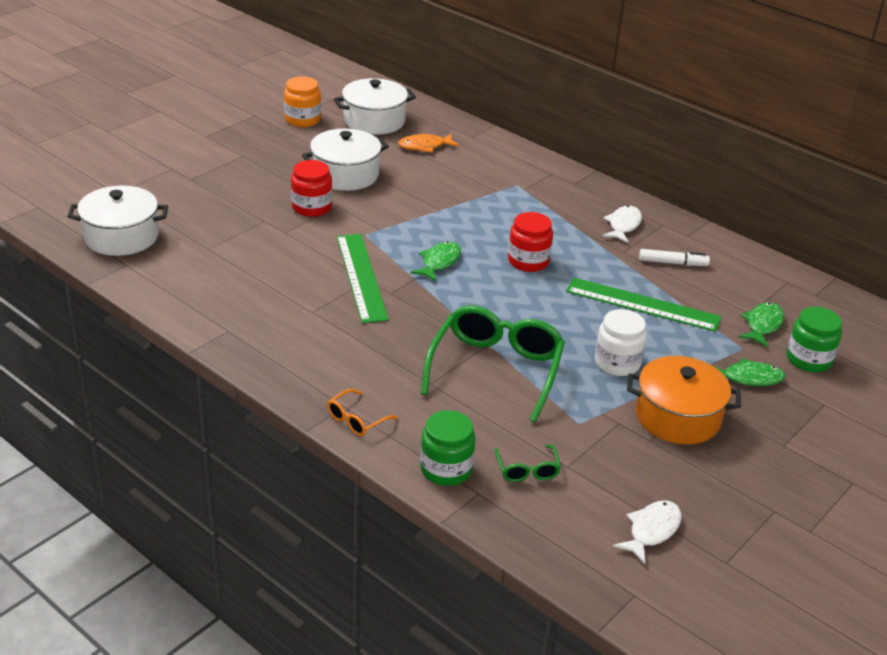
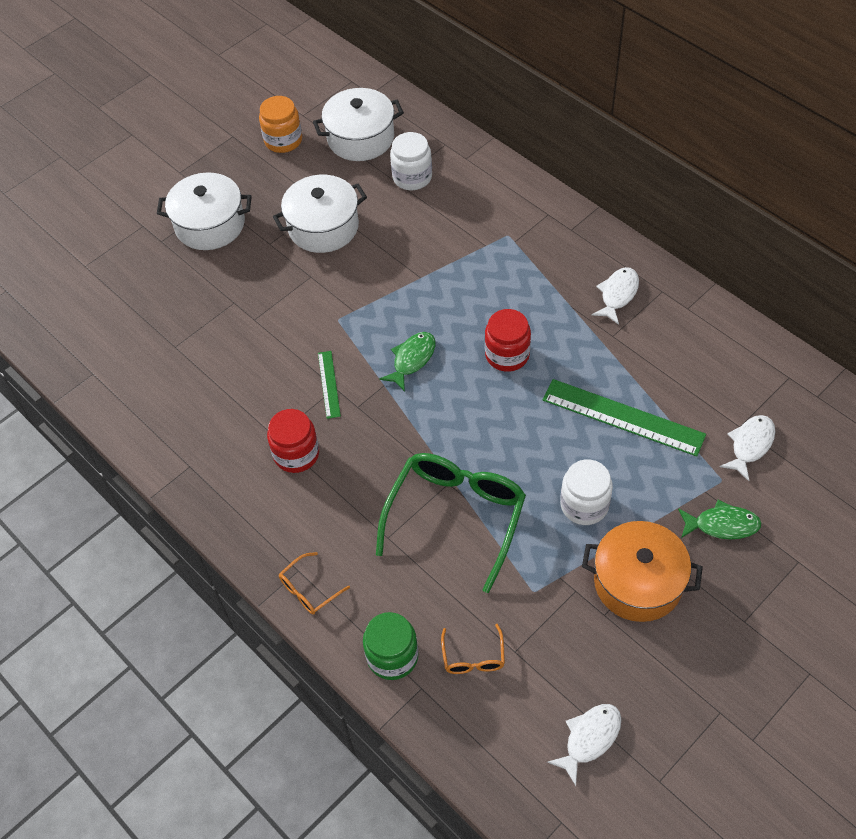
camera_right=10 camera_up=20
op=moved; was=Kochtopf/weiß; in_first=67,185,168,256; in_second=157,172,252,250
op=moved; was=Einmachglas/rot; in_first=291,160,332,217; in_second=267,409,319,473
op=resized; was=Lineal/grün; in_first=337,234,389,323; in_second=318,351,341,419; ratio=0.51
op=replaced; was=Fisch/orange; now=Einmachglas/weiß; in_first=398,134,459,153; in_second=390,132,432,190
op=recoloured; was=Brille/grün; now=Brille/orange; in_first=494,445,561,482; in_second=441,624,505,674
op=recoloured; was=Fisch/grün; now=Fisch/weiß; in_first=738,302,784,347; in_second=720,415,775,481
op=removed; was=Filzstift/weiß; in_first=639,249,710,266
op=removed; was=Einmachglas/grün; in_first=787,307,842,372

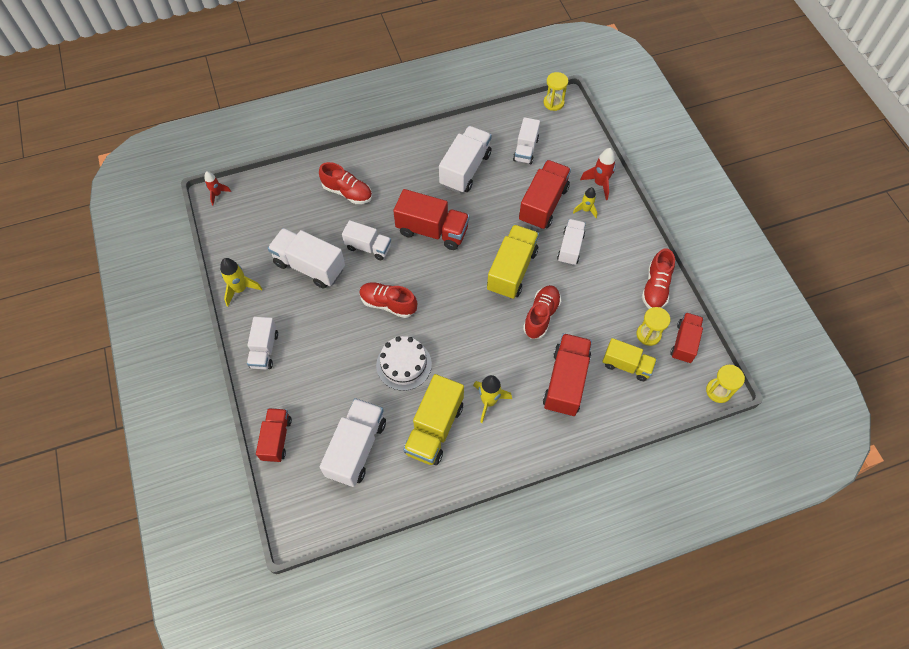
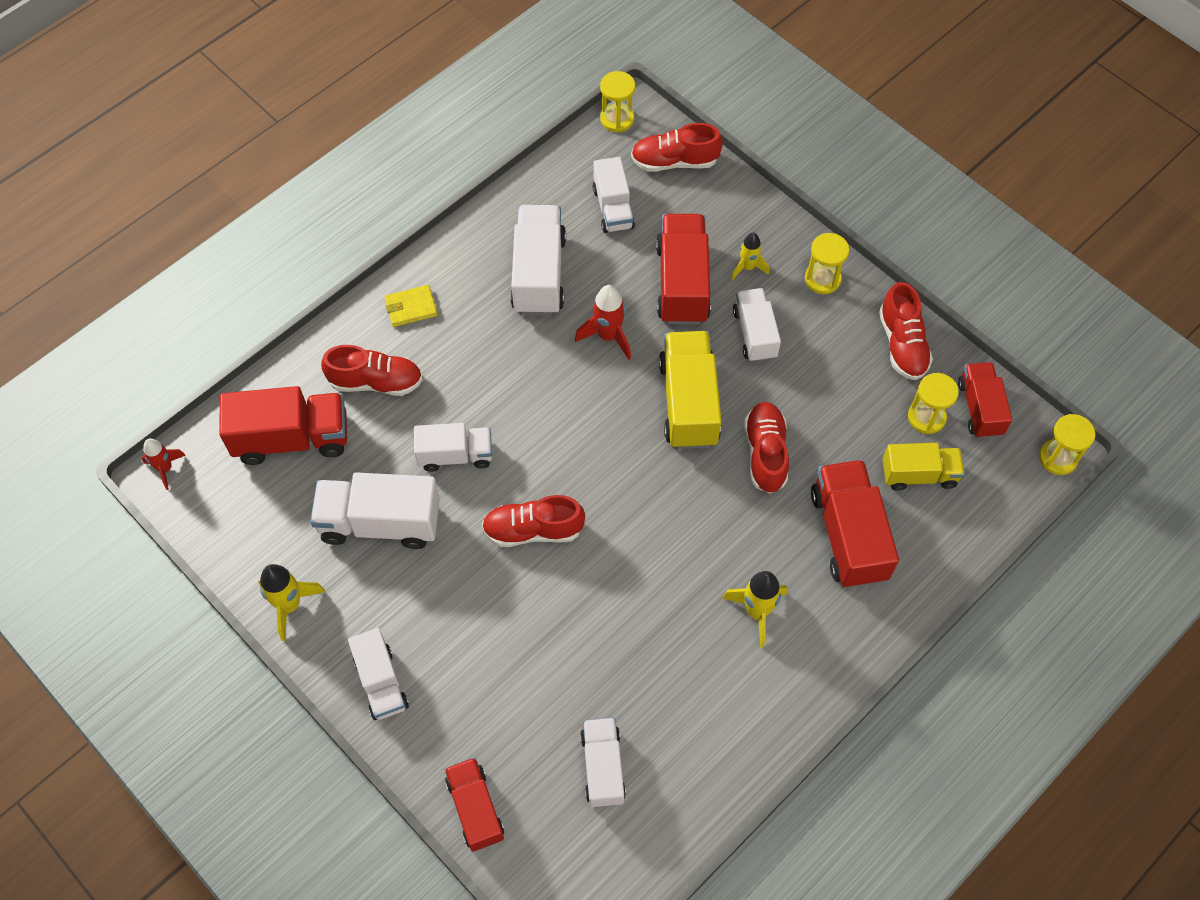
camera_right=-25 camera_up=0
op=moved; was=Lastwagen/rot; in_first=393,189,470,250; in_second=219,386,347,465
op=added; now=Geldbörse/gelb; in_second=384,285,438,327
op=moved; was=Rakete/rot; in_first=580,148,616,200; in_second=575,285,631,359
op=resized; was=Lastwagen/weiß; in_first=320,398,386,487; in_second=580,717,626,807; ratio=0.64
op=added; now=Schuh/rot; in_second=631,123,723,172
op=added; now=Sanduhr/gelb; in_second=805,233,849,294
op=removed; was=Kuchen/weiß; in_first=376,336,432,391
op=removed; was=Lastwagen/gelb; in_first=403,374,464,465

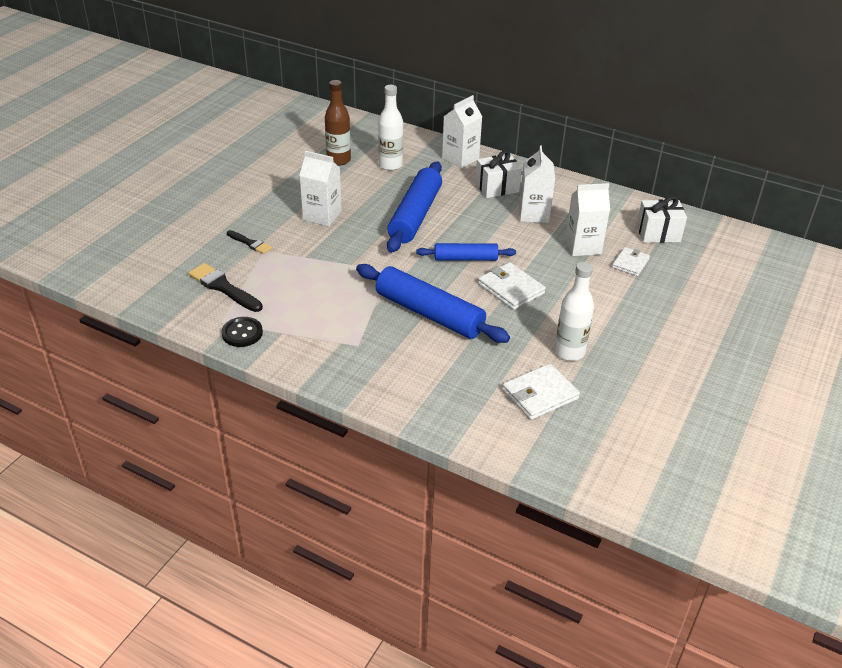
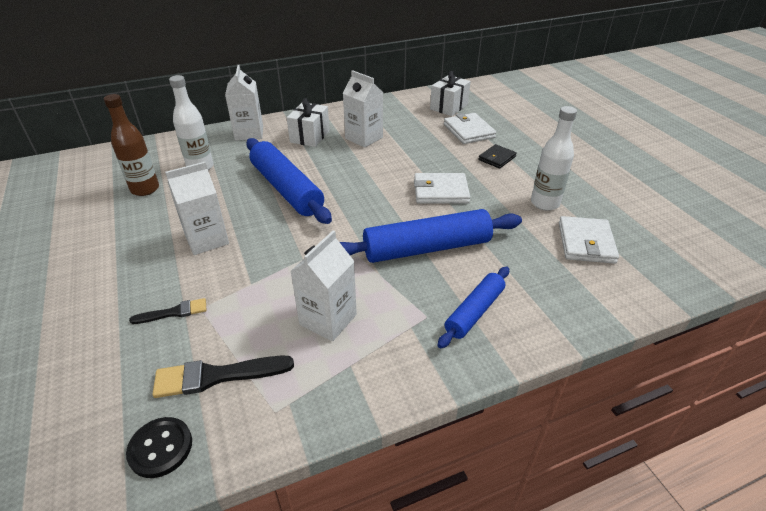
camera_right=-50 camera_up=0
op=moved; was=Knopf/schwarz; in_first=222,317,263,347; in_second=126,417,192,478
op=moved; was=Getränkekarton/weiß; in_first=565,183,610,256; in_second=290,230,357,341
op=moved; was=Nudelholz/blau; in_first=416,243,516,261; in_second=437,267,509,348
op=resized; was=Geldbörse/weiß; in_first=612,247,650,276; in_second=444,113,496,144; ratio=1.54
op=added; now=Geldbörse/schwarz; in_second=478,144,517,169

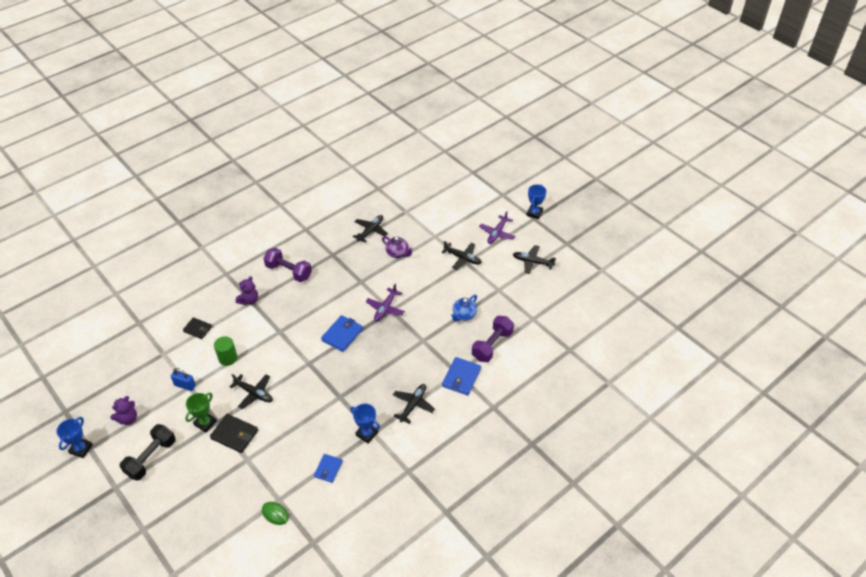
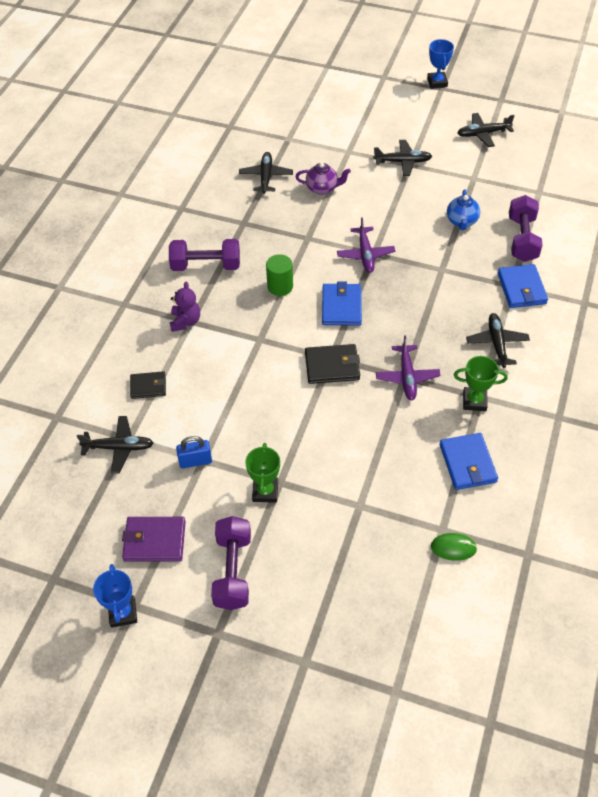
camera_right=-30 camera_up=5
op=moved; was=Flugzeug/schwarz; in_first=229,374,273,409; in_second=77,416,154,473
op=replaced; was=Teddybär/lila; now=Geldbörse/lila; in_first=110,396,137,425; in_second=122,517,186,562
op=recoloured; was=Hantel/schwarz; now=Hantel/lila; in_first=120,424,176,481; in_second=211,516,251,610
op=moved; was=Vollzylinder/grün; in_first=214,336,237,366; in_second=266,254,293,296
op=moved; was=Geldbörse/schwarz; in_first=210,414,258,453; in_second=305,344,360,384
op=moved; was=Flugzeug/lila; in_first=479,211,516,244; in_second=376,335,441,400
op=resized; was=Geldbörse/blau; in_first=314,454,343,483; in_second=440,433,498,490; ratio=1.5
op=recoloured; was=Pokal/blau; now=Pokal/grün; in_first=350,404,380,443; in_second=454,356,508,411

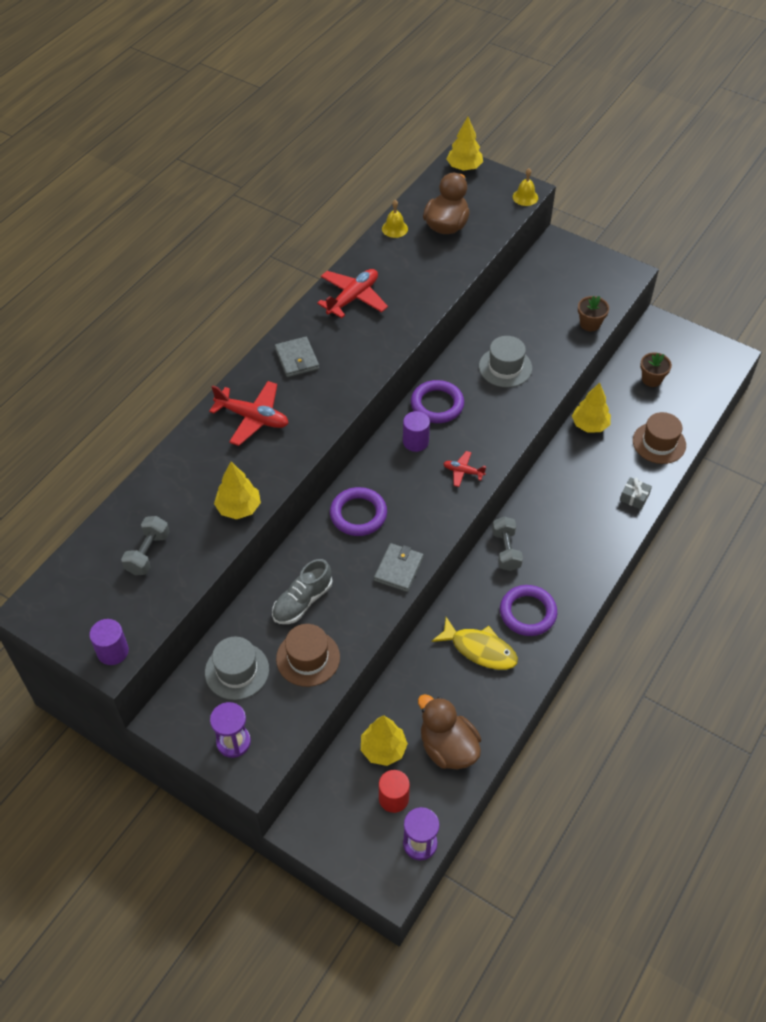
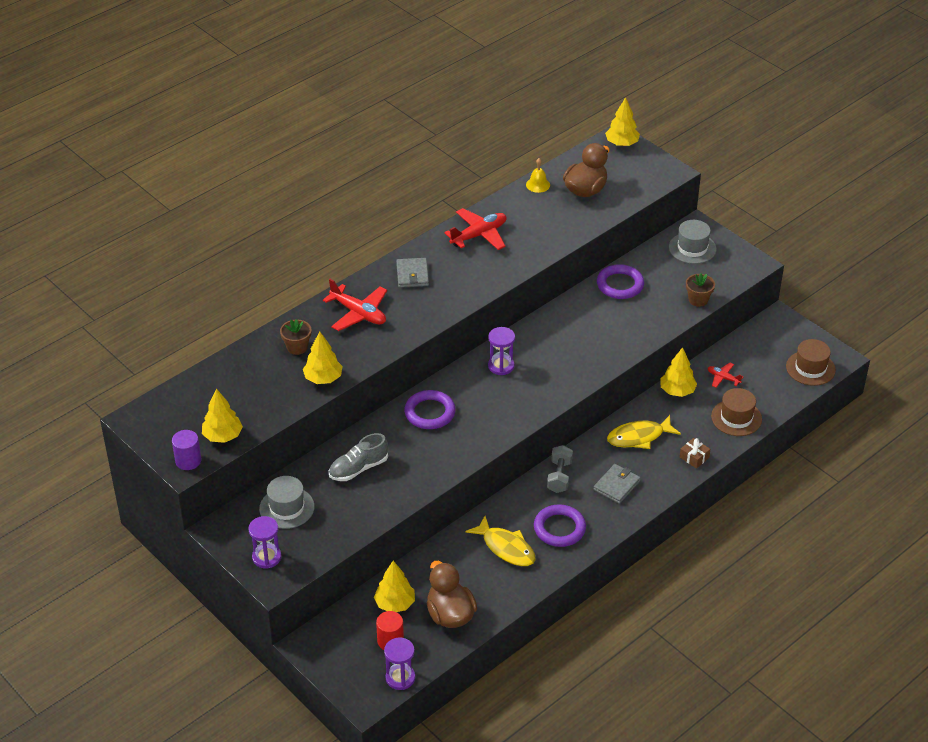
camera_right=15 camera_up=-10
op=added; now=Baum/gelb; in_second=202,388,243,443
op=moved; was=Blumentopf/braun; in_first=640,352,672,387; in_second=280,319,311,355
op=replaced; was=Vollzylinder/lila; now=Sanduhr/lila; in_first=403,411,430,452; in_second=488,327,515,375
op=moved; was=Geldbörse/grau; in_first=374,543,424,592; in_second=594,464,641,504
op=moved; was=Ring/lila; in_first=411,380,464,423; in_second=597,264,644,299
op=added; now=Fisch/gelb; in_second=607,415,681,449
op=moved; was=Hut/grau; in_first=479,336,532,388; in_second=669,220,717,264
op=recoloured; was=Geschenk/grau; now=Geschenk/braun; in_first=620,477,652,510; in_second=680,438,710,469
op=moved; was=Flugzeug/rot; in_first=443,451,486,487; in_second=708,363,744,388
op=moved; was=Hut/braun; in_first=276,624,340,687; in_second=786,339,836,386
op=removed; was=Hantel/grau; in_first=121,516,170,575
op=removed; was=Glocke/gelb; in_first=513,168,538,206

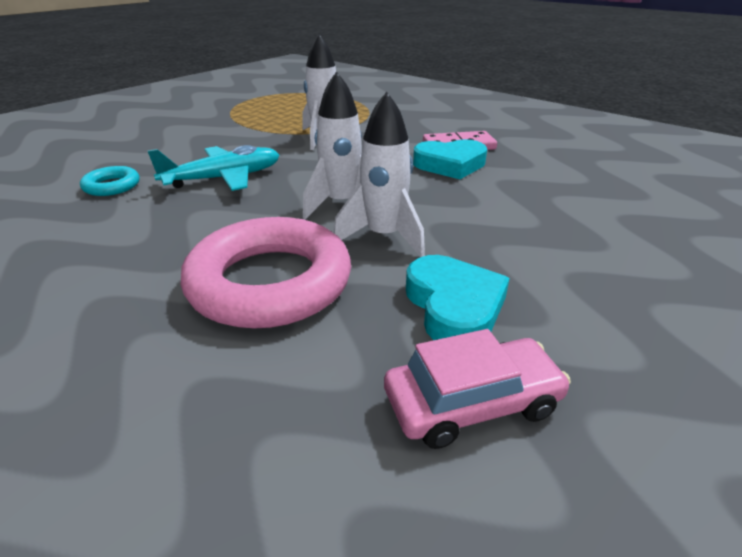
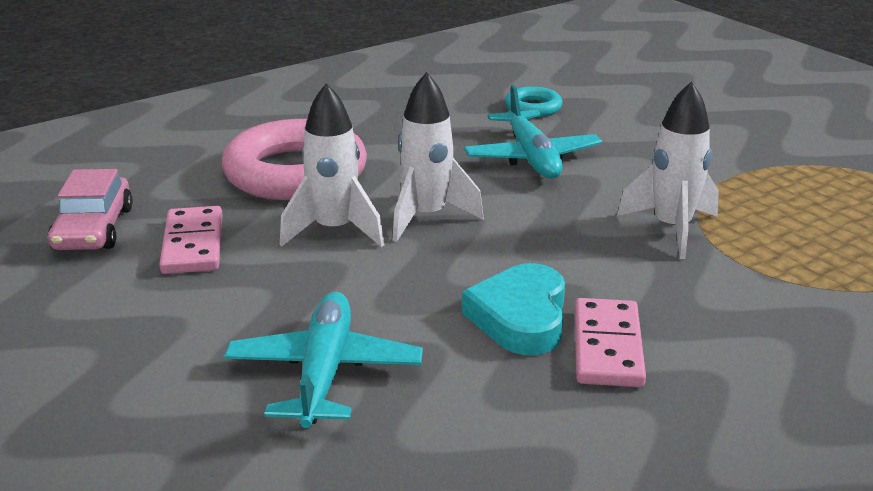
camera_right=105 camera_up=-5
op=replaced; was=Herz/türkis; now=Dominostein/rosa; in_first=406,255,510,340; in_second=159,206,222,274
op=added; now=Flugzeug/türkis; in_second=224,292,423,428

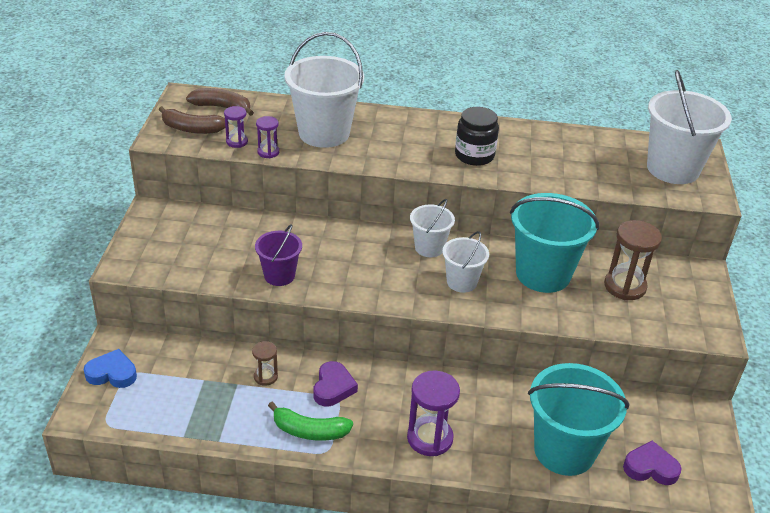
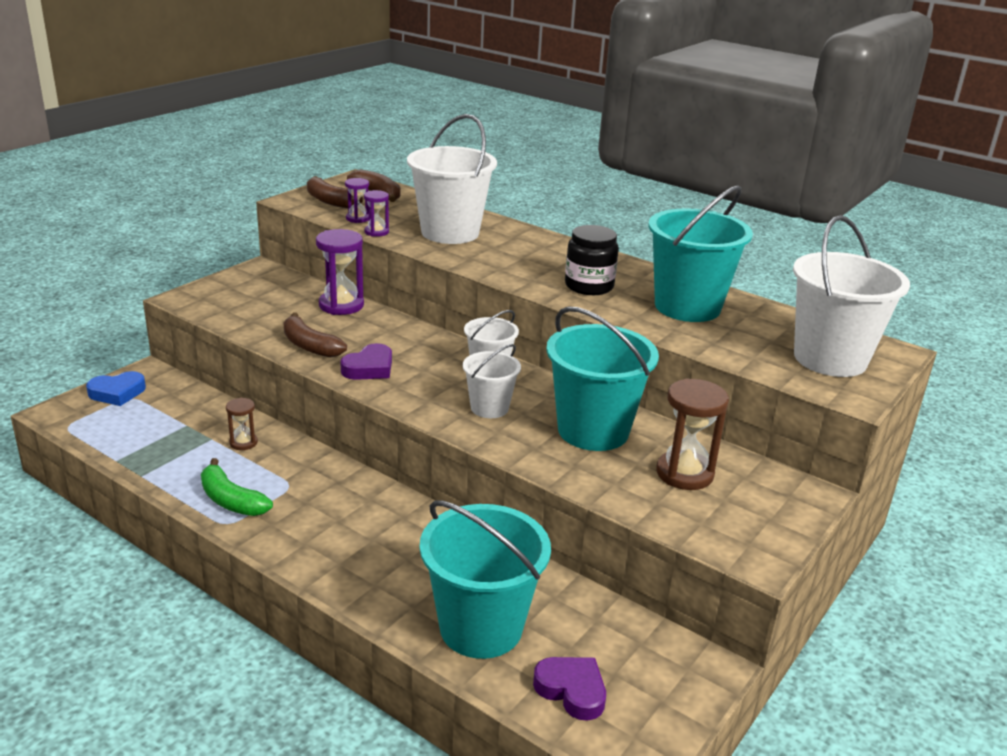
camera_right=30 camera_up=-10
op=turned; was=Herz/blau; in_first=84,349,137,388; in_second=86,371,146,406; clockwise=120
op=replaced; was=Eimer/lila; now=Banane/braun; in_first=255,224,302,286; in_second=283,312,347,357
op=moved; was=Sanduhr/lila; in_first=407,371,460,456; in_second=316,229,364,315
op=moved; was=Herz/lila; in_first=314,361,358,406; in_second=340,343,392,380
op=added; now=Eimer/türkis; in_second=648,185,753,322

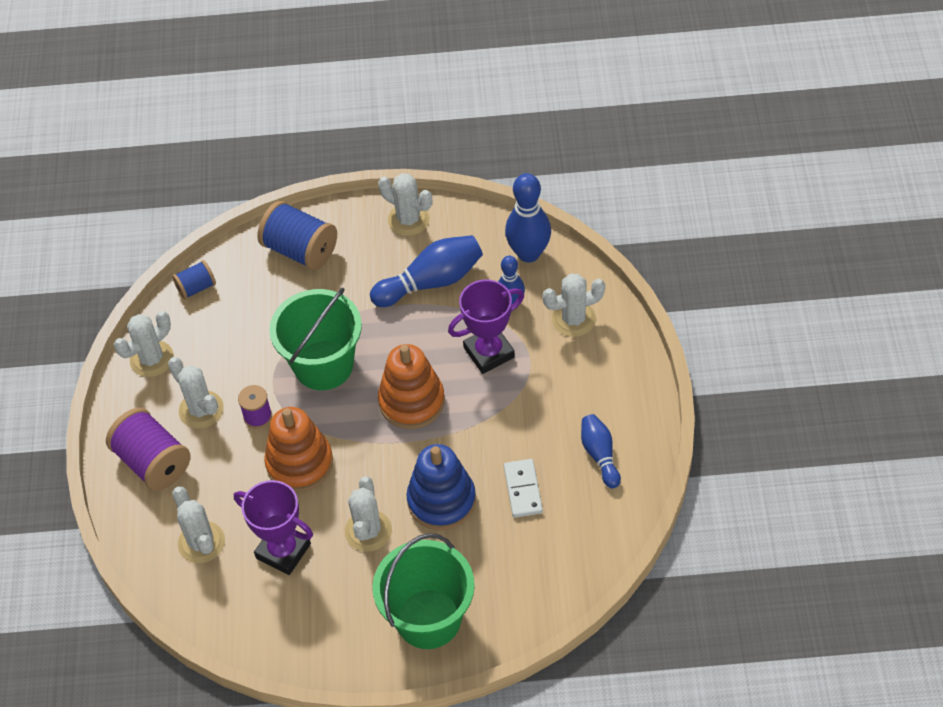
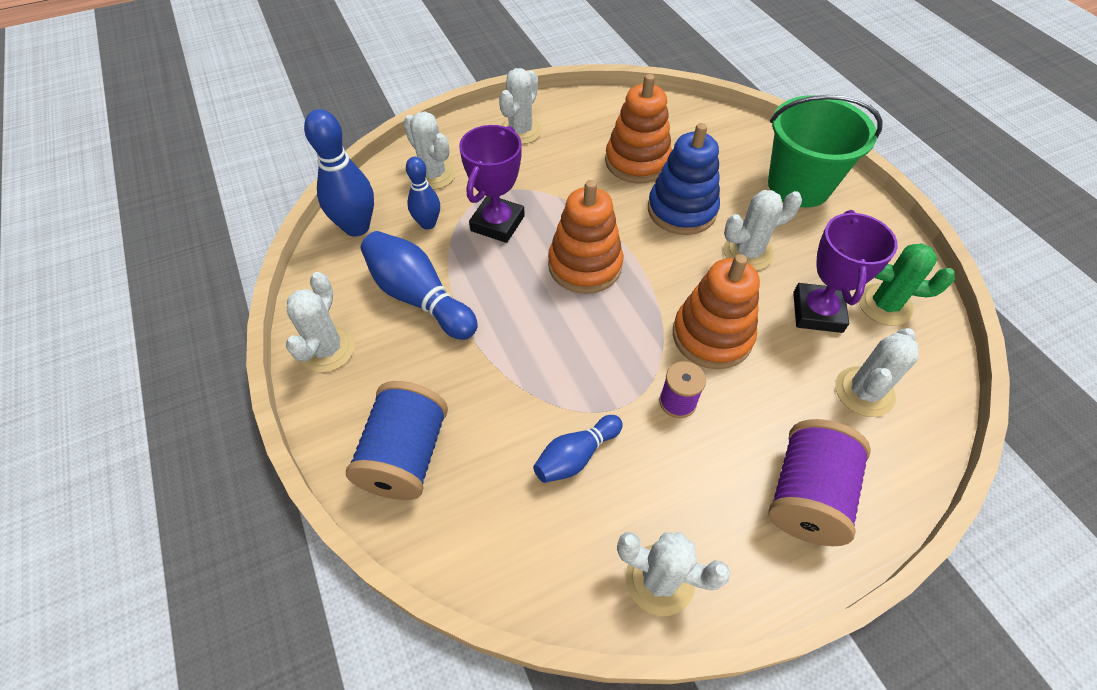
camera_right=-115 camera_up=0
op=turned; was=Pokal/lila; in_first=448,280,524,374; in_second=459,125,525,243; clockwise=75
op=moved; was=Kaktus/weiß; in_first=168,357,224,429; in_second=499,68,542,144
op=moved; was=Bowlingkegel/blau; in_first=581,414,621,488; in_second=533,415,623,483
op=replaced; was=Dominostein/weiß; now=Stapelspielzeug/orange; in_first=504,459,543,518; in_second=605,74,672,184
op=added; now=Kaktus/grün; in_second=859,243,955,326
op=removed; was=Garnrolle/blau; in_first=172,260,216,300
op=removed; was=Eimer/grün; in_first=269,288,362,390

